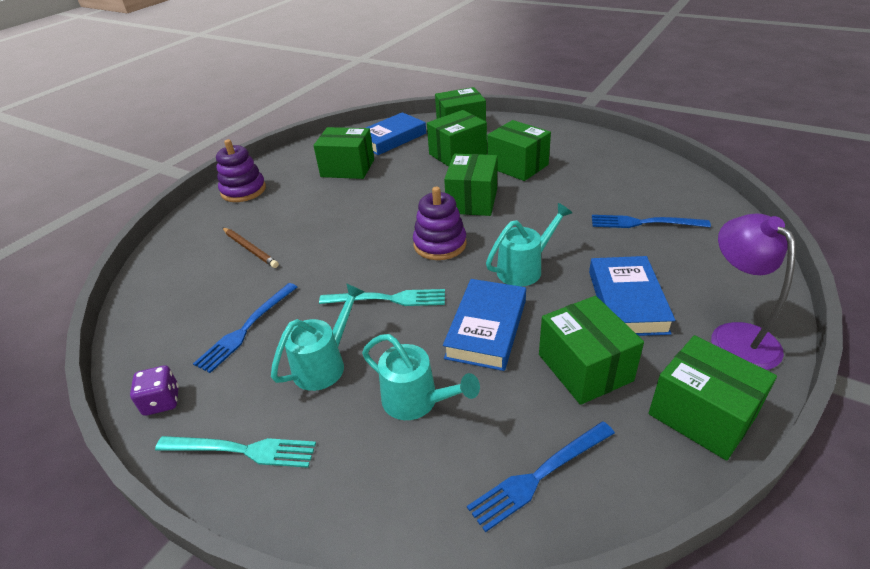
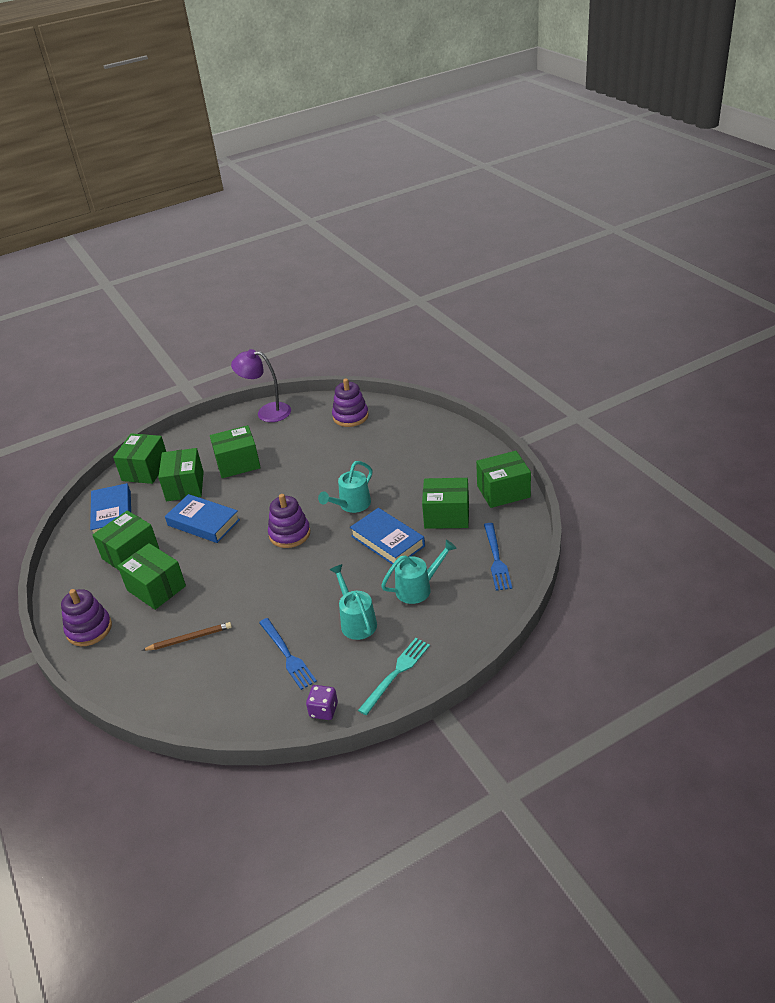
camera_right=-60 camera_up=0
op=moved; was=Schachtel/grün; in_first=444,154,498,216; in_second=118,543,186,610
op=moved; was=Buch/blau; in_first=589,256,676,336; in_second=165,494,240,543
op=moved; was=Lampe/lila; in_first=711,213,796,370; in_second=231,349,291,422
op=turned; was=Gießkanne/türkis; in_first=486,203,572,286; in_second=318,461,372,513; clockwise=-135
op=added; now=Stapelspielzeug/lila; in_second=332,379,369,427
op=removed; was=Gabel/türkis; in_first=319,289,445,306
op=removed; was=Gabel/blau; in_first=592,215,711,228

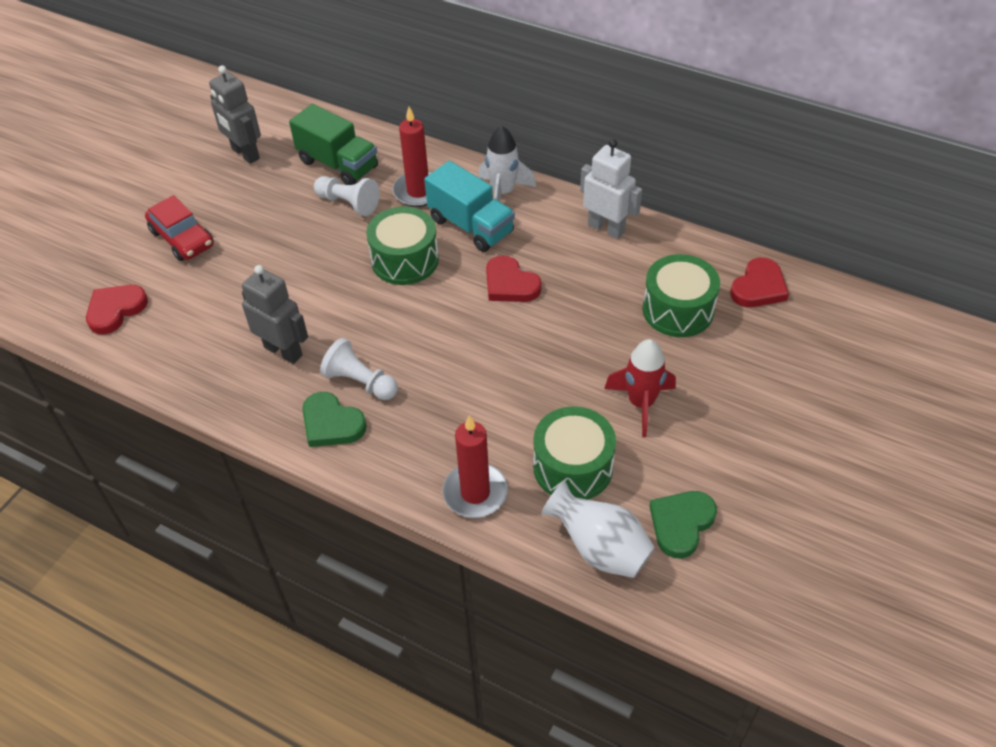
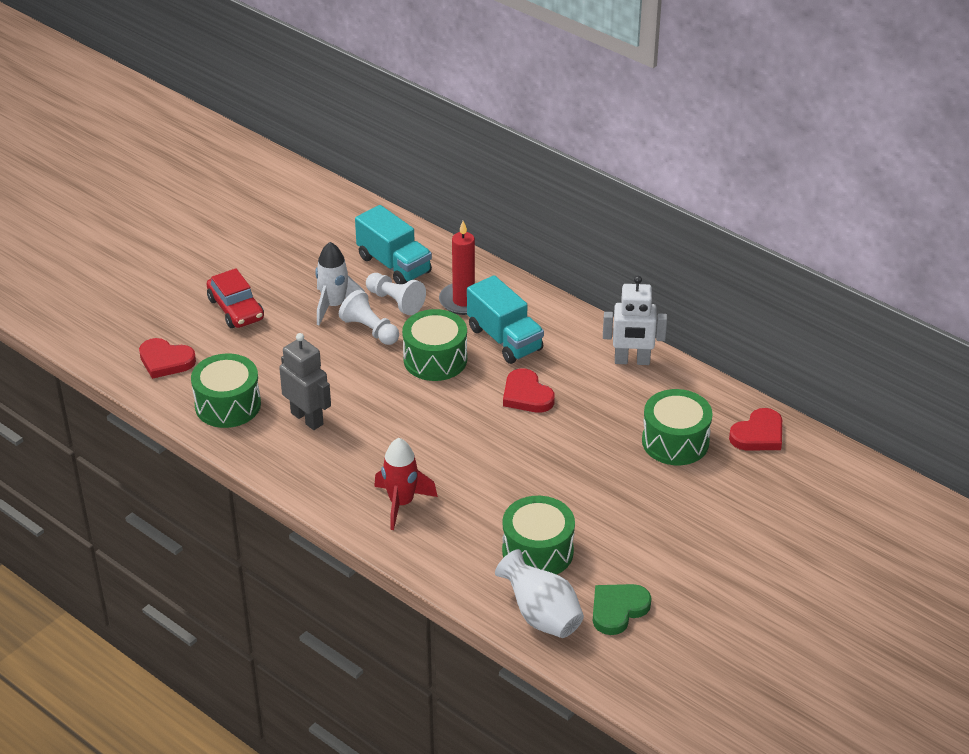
camera_right=10 camera_up=-10
op=turned; was=Herz/rot; in_first=86,285,148,335; in_second=139,338,196,379; clockwise=-120
op=added; now=Trommel/grün; in_second=191,353,261,428
op=moved; was=Rakete/weiß; in_first=478,126,536,202; in_second=315,242,365,325
op=moved; was=Bauer/weiß; in_first=320,338,398,400; in_second=339,290,399,345
op=recoloured; was=Lastwagen/grün; now=Lastwagen/türkis; in_first=289,104,378,185; in_second=355,205,432,284
op=moved; was=Rakete/rot; in_first=604,339,676,437; in_second=374,438,438,530
op=turned; was=Roboter/weiß; in_first=580,139,642,239; in_second=603,276,667,365; clockwise=135
op=removed; was=Roboter/grau; in_first=209,65,261,164
op=removed; was=Herz/grün; in_first=302,392,367,447
op=removed; was=Kerze/rot; in_first=443,415,508,518

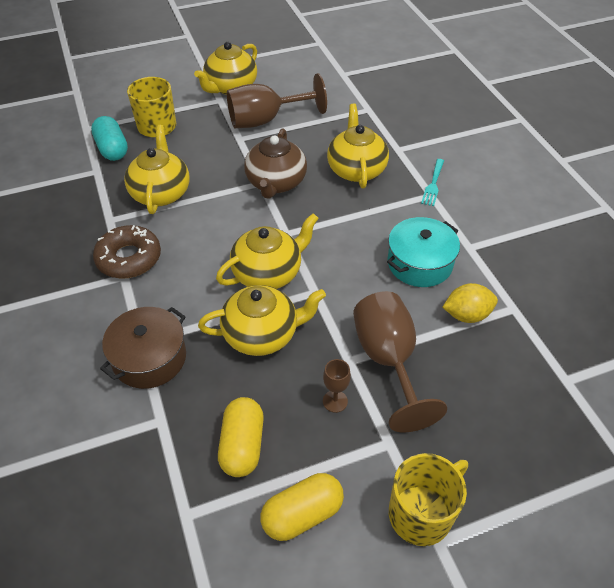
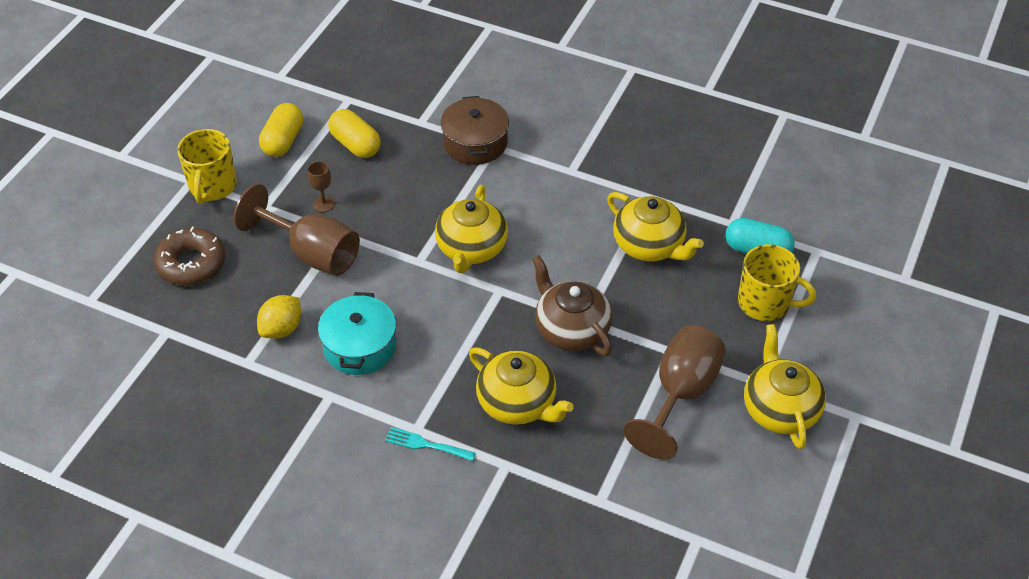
camera_right=135 camera_up=0
op=moved; was=Donut/braun; in_first=93,225,161,279; in_second=154,227,225,285
op=turned; was=Gabel/türkis; in_first=421,159,444,206; in_second=385,427,476,461; clockwise=-45
op=removed; was=Teekanne/gelb; in_first=198,285,326,356

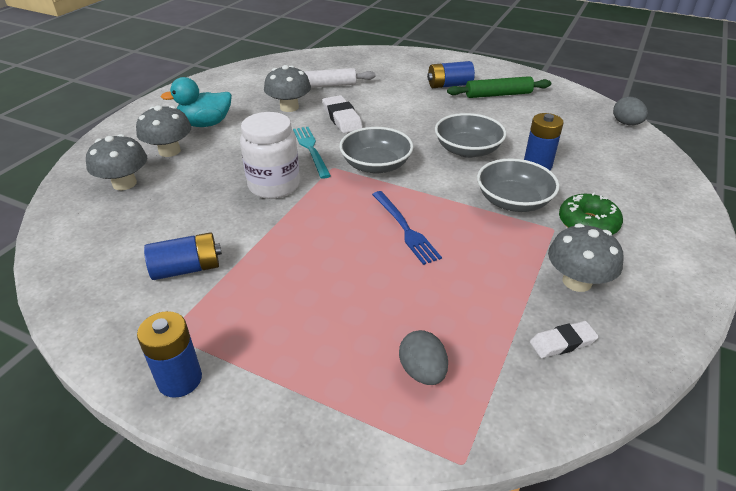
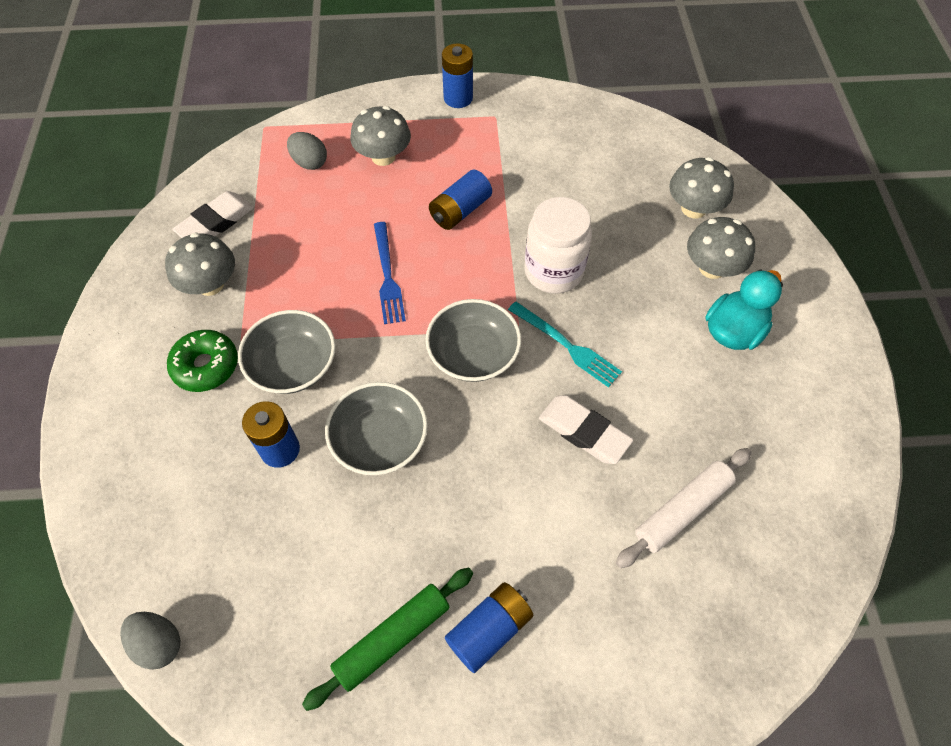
camera_right=150 camera_up=20
op=resized; was=Radiergummi/weiß; in_first=530,321,599,358; in_second=172,191,254,238; ratio=1.52
op=moved; was=Pilz/grau; in_first=264,65,311,112; in_second=351,106,411,166
op=turned; was=Gabel/blau; in_first=372,191,442,265; in_second=374,222,406,324; clockwise=-135
op=moved; was=Batterie/blau; in_first=144,232,222,280; in_second=429,170,492,230

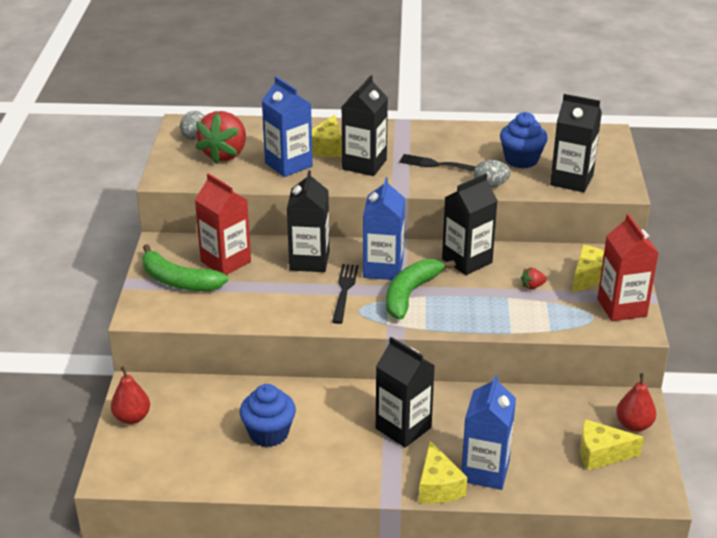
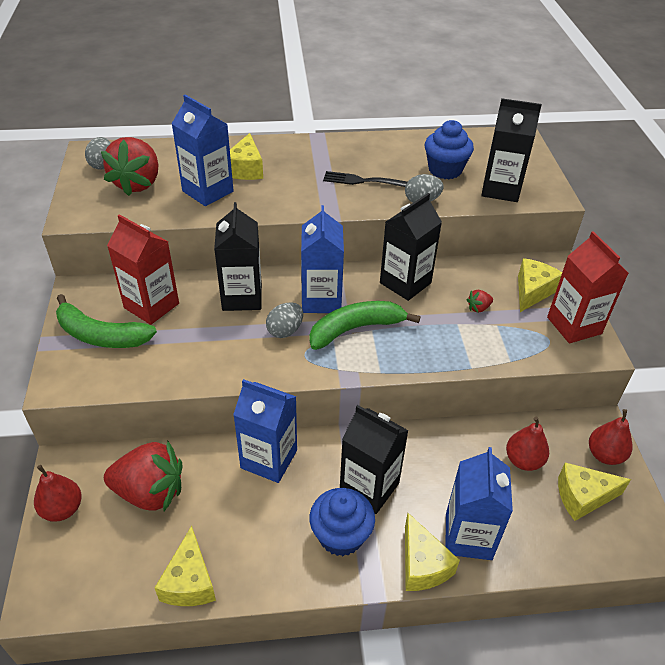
camera_right=-10 camera_up=10
op=added; now=Erdbeere/rot; in_second=104,441,182,511
op=added; now=Käse/gelb; in_second=155,526,216,606
op=added; now=Getränkekarton/blau; in_second=233,379,297,483
op=replaced; was=Gabel/schwarz; now=Ei/grau; in_first=332,264,359,324; in_second=266,302,303,338
op=turned; was=Banane/grün; in_first=386,259,456,319; in_second=309,301,421,350; clockwise=45
op=moved; was=Muffin/blau; in_first=240,384,296,447; in_second=309,488,375,556
op=added; now=Birne/rot; in_second=506,417,549,471
op=removed; was=Getränkekarton/schwarz; in_first=342,75,388,176

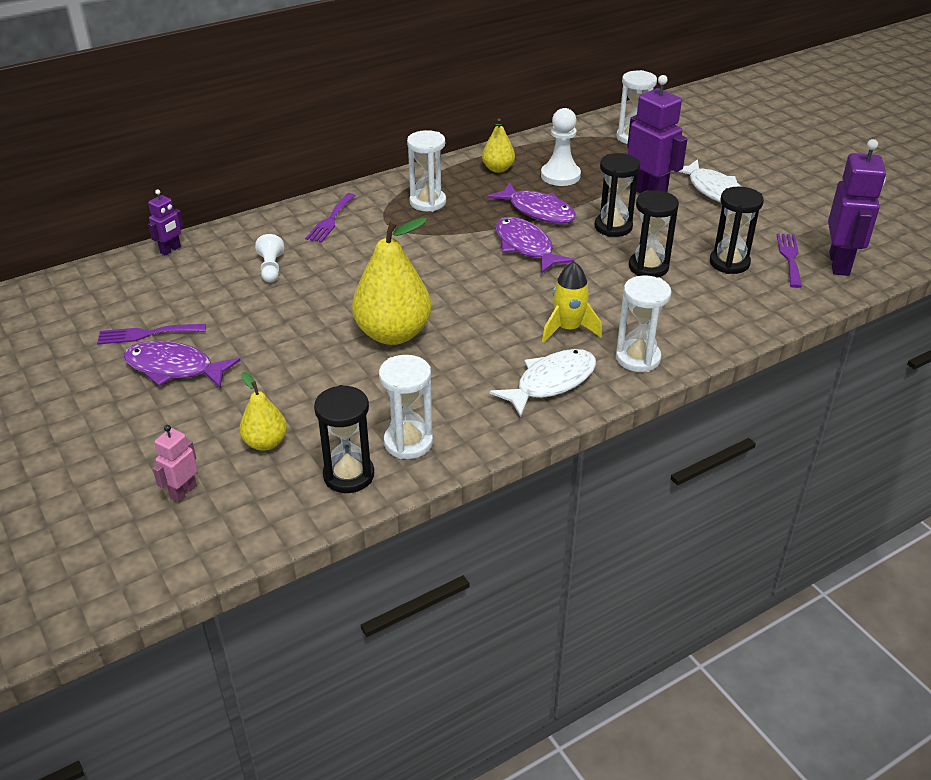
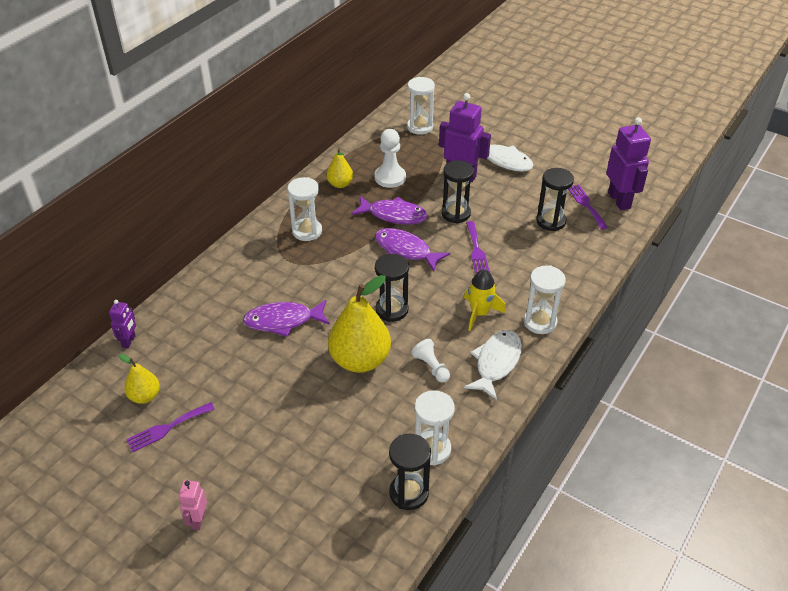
camera_right=-25 camera_up=5
op=moved; was=Birne/gelb; in_first=239,372,287,451; in_second=119,354,160,404
op=moved; was=Roboter/rosa; in_first=153,425,198,502; in_second=179,480,207,530
op=moved; was=Fisch/lila; in_first=123,341,241,388; in_second=243,300,330,337
op=moved; was=Sanduhr/schwarz; in_first=629,190,679,277; in_second=375,254,409,322
op=moved; was=Bauer/weiß; in_first=255,234,284,282; in_second=411,339,450,383
op=moved; was=Gabel/lila; in_first=305,193,356,243; in_second=466,221,490,273

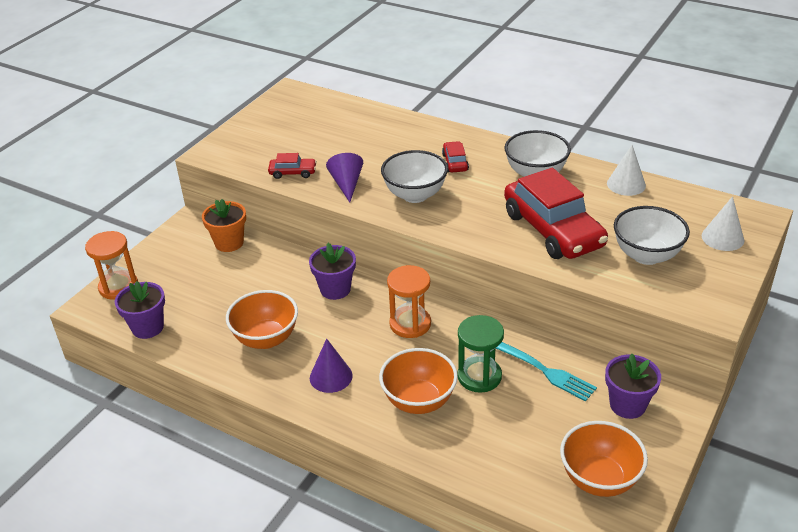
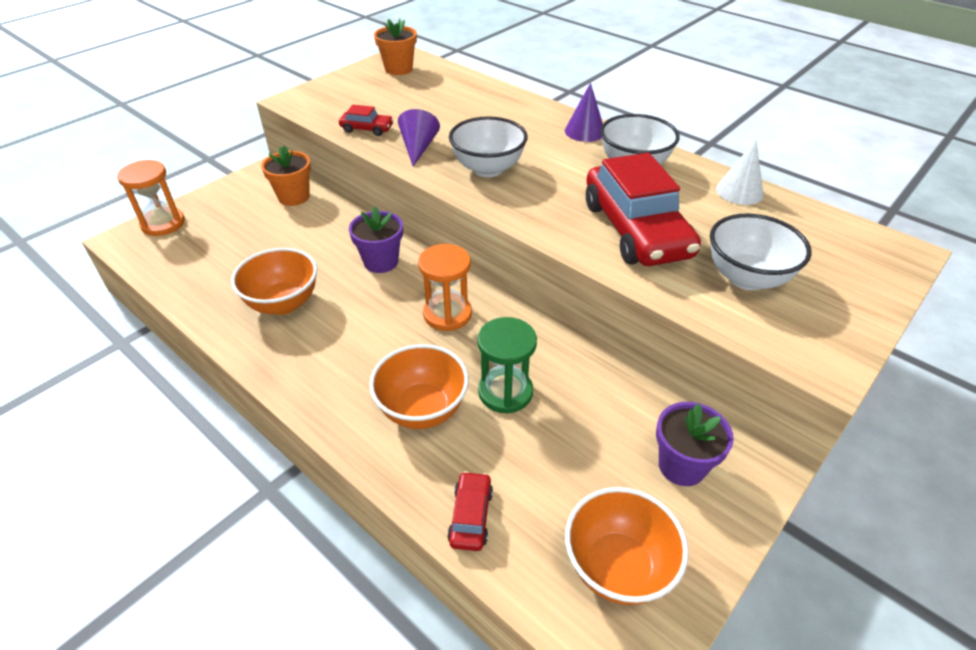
camera_right=10 camera_up=5
op=added; now=Blumentopf/orange; in_second=374,19,417,75
op=moved; was=Auto/rot; in_first=442,141,469,172; in_second=447,471,493,551
op=moved; was=Kegel/lila; in_first=310,338,353,393; in_second=565,83,603,142
op=removed; was=Blumentopf/lila; in_first=115,281,165,339
op=removed; was=Gabel/türkis; in_first=496,342,597,402
op=removed; was=Kegel/weiß; in_first=702,196,744,251

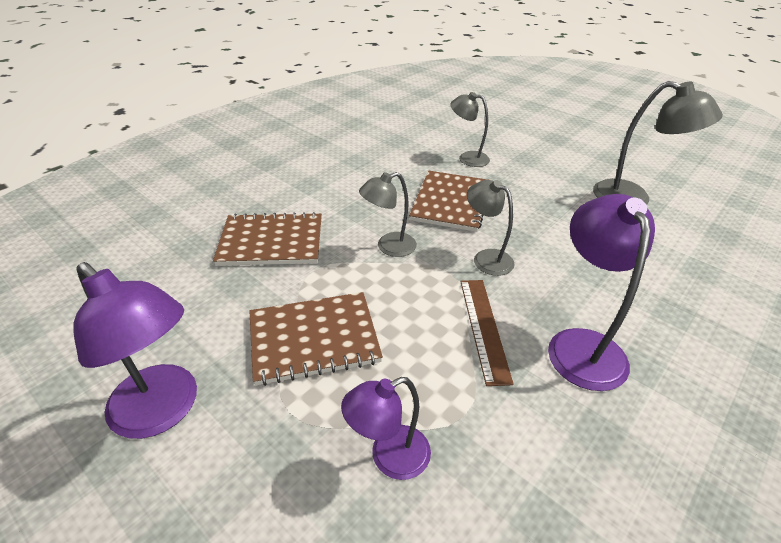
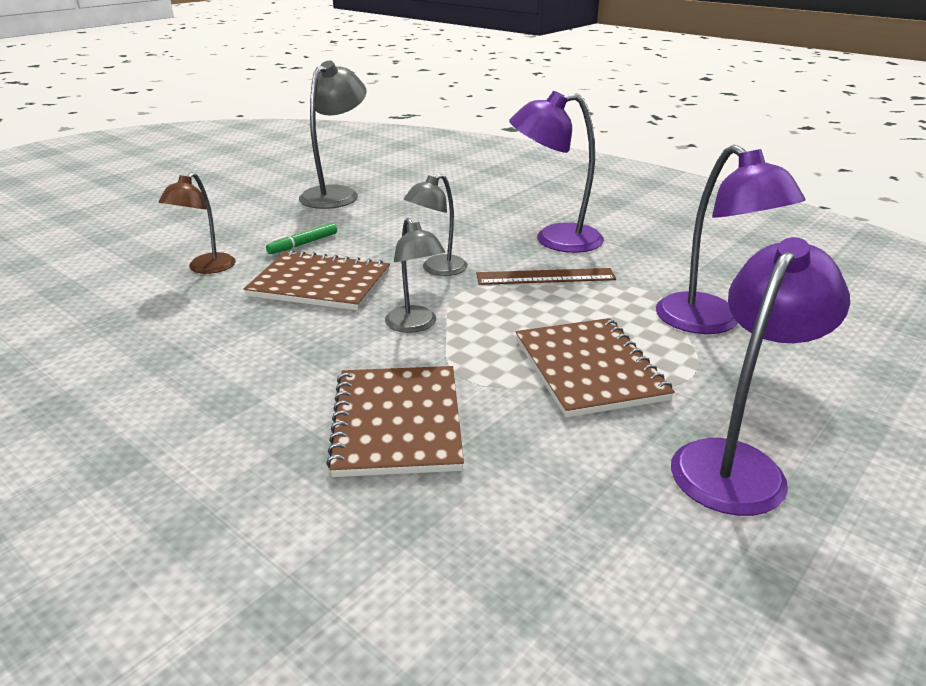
camera_right=-90 camera_up=-10
op=recoloured; was=Lampe/grau; now=Lampe/braun; in_first=450,92,490,167; in_second=158,172,236,274
op=added; now=Filzstift/grün; in_second=266,223,337,254
op=resized; was=Lampe/lila; in_first=341,377,431,480; in_second=656,144,805,334; ratio=1.59

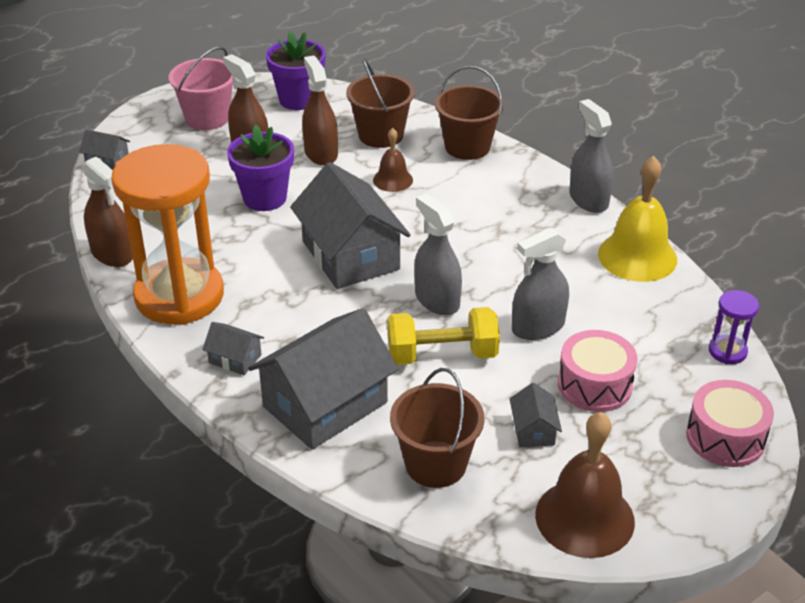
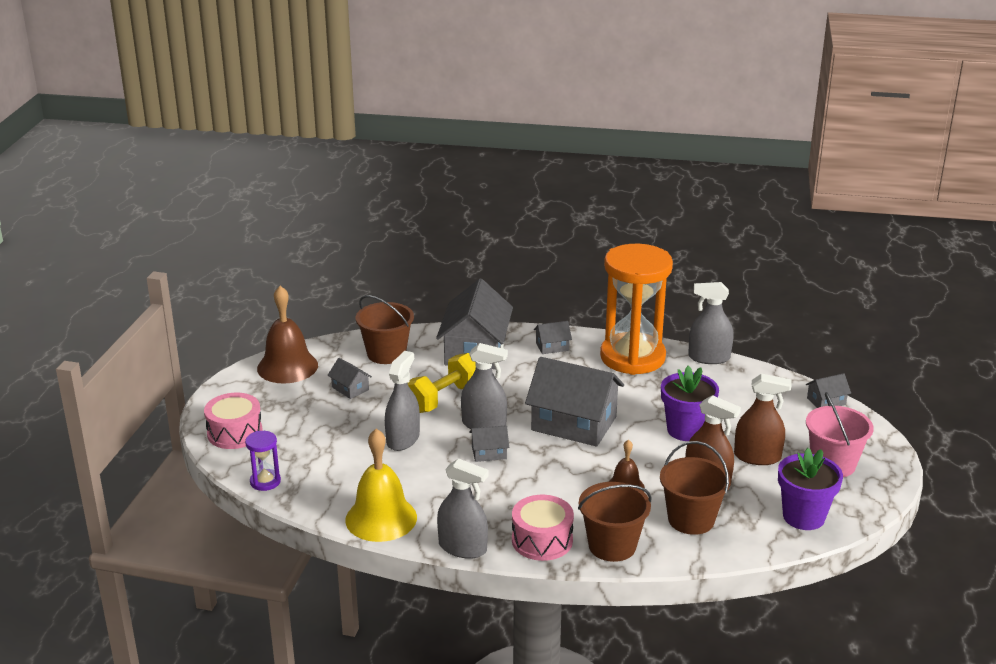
camera_right=140 camera_up=-10
op=added; now=Haus/grau; in_second=469,425,509,462
op=moved; was=Trommel/rosa; in_first=558,330,638,412; in_second=512,495,574,561
op=recoloured; was=Sprühflasche/braun; now=Sprühflasche/grau; in_first=82,156,133,267; in_second=688,282,734,364

